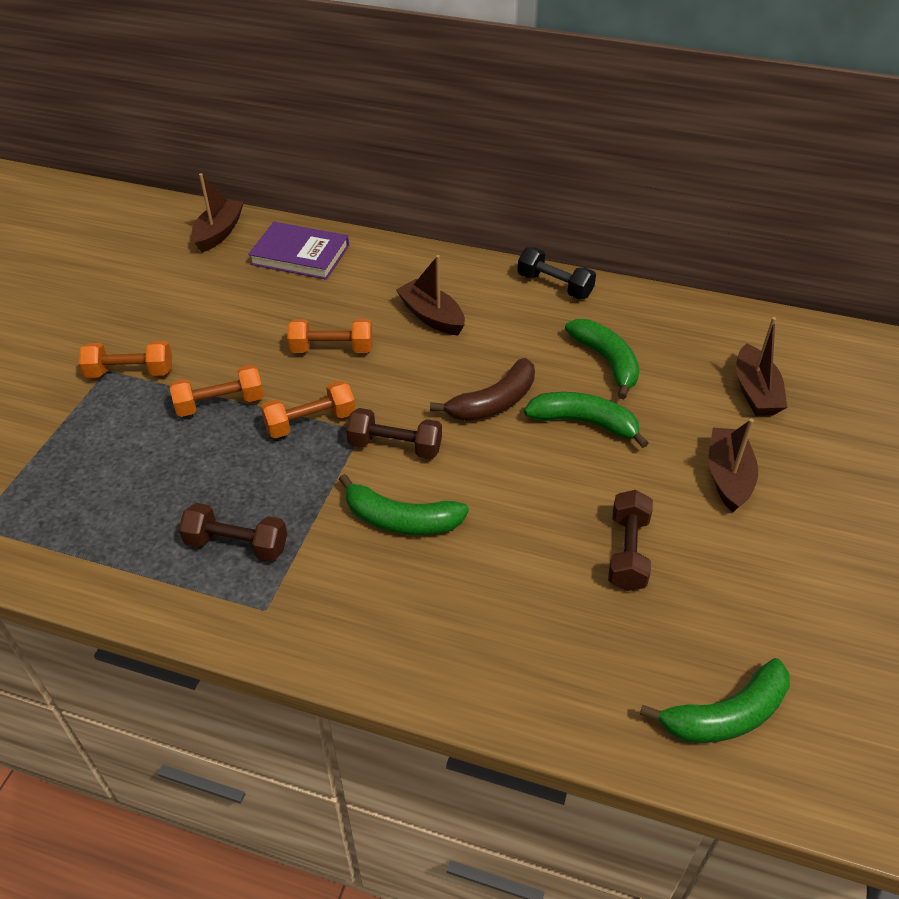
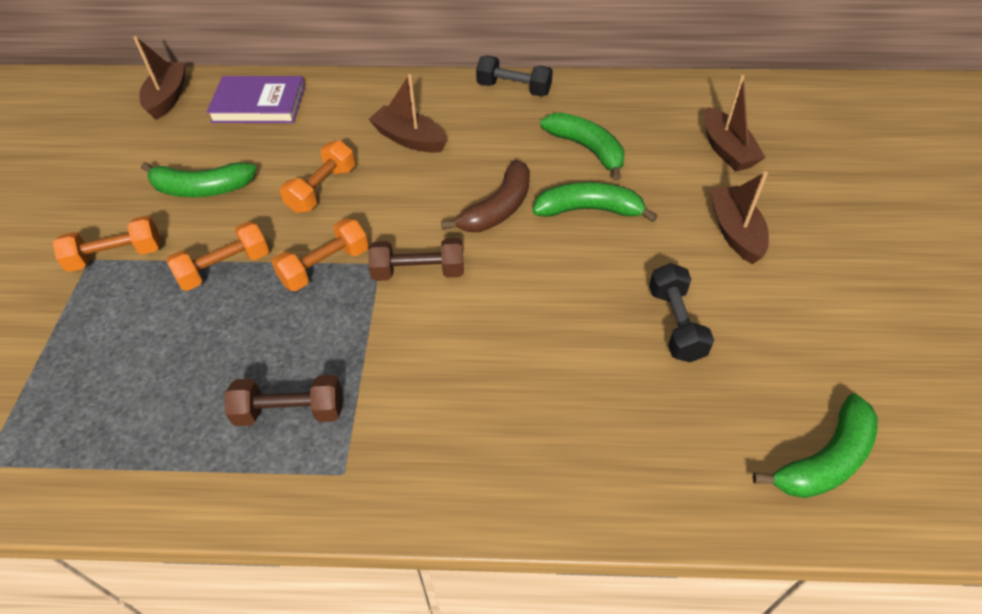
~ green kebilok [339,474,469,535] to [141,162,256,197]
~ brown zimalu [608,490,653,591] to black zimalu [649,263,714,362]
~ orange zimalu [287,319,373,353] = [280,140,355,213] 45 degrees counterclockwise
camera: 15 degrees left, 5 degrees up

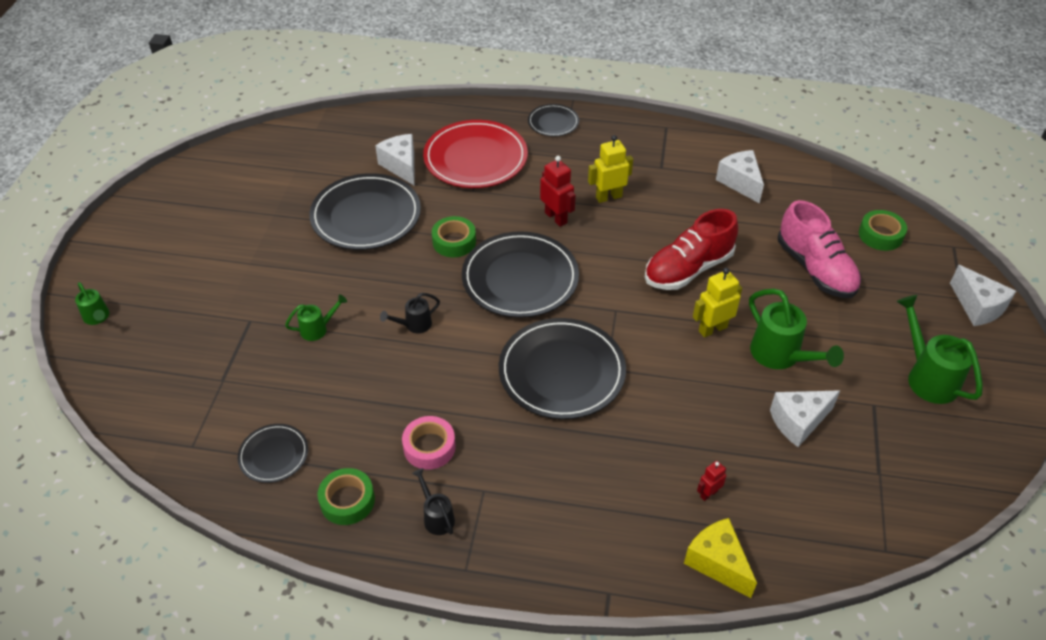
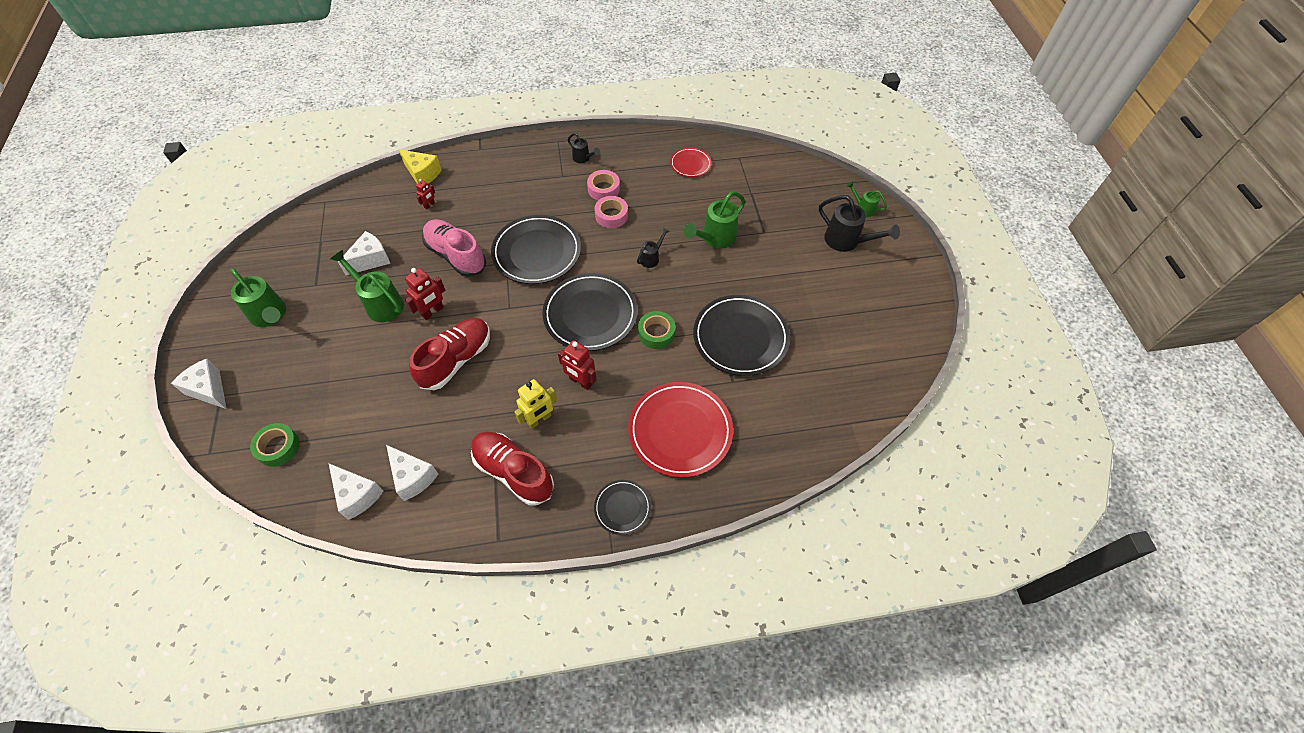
- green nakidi [317,468,375,525]
+ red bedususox [471,432,554,506]
+ pink nakidi [595,196,628,228]
+ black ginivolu [819,195,900,252]
~ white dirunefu [375,134,415,186] to [328,463,383,520]
~ pink bedususox [778,200,861,298] to [422,219,486,277]
~ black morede [238,424,308,483] to red morede [670,148,712,177]
~ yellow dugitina [693,268,742,338] to red dugitina [405,268,445,320]
~ green ginivolu [285,294,347,341] = [683,191,745,248] x1.81
camera: 160 degrees right, 10 degrees up

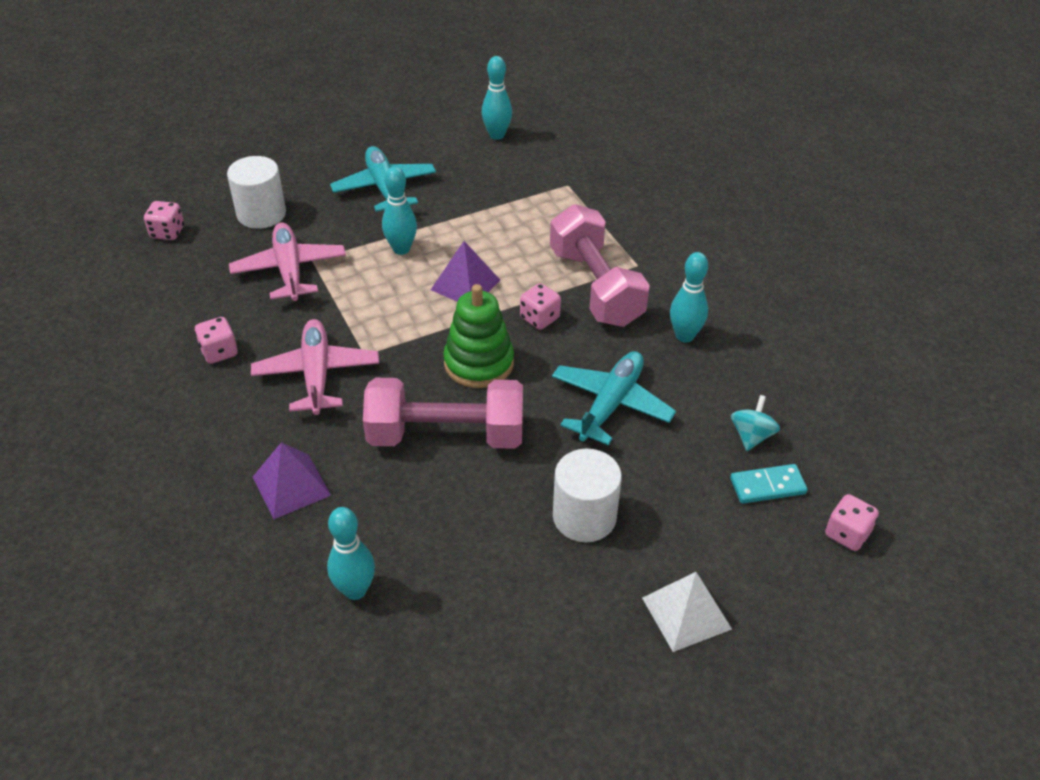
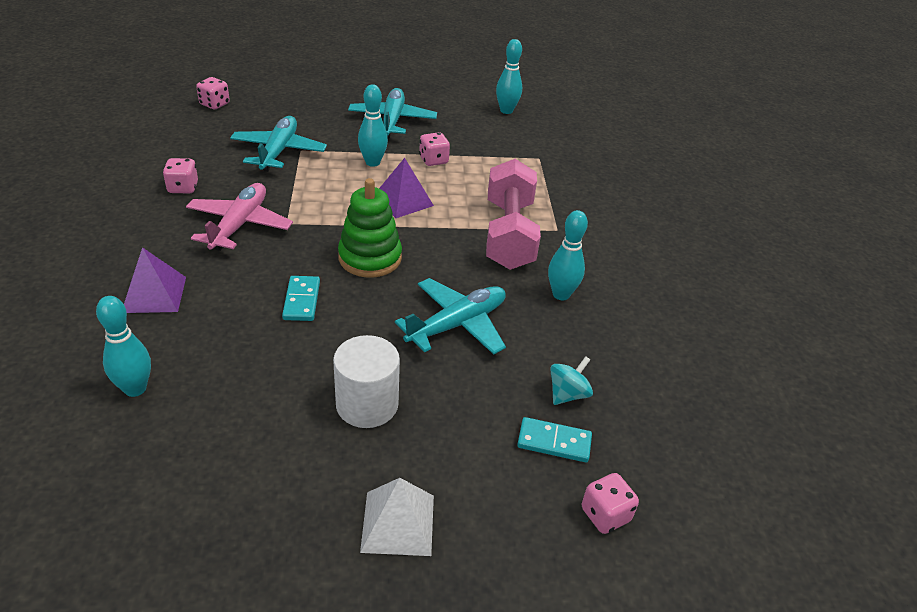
- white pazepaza [227,156,286,229]
~ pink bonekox [520,283,561,330] to [419,132,450,166]
~ pink zimalu [363,378,523,449] to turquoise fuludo [282,276,320,321]
~ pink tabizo [229,222,346,301] to turquoise tabizo [230,116,327,172]
camera: 20 degrees right, 5 degrees down

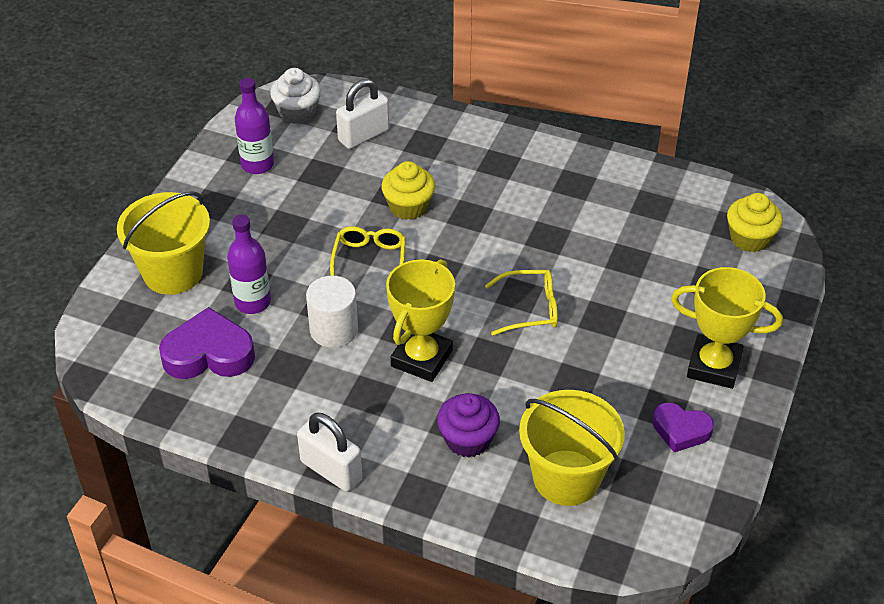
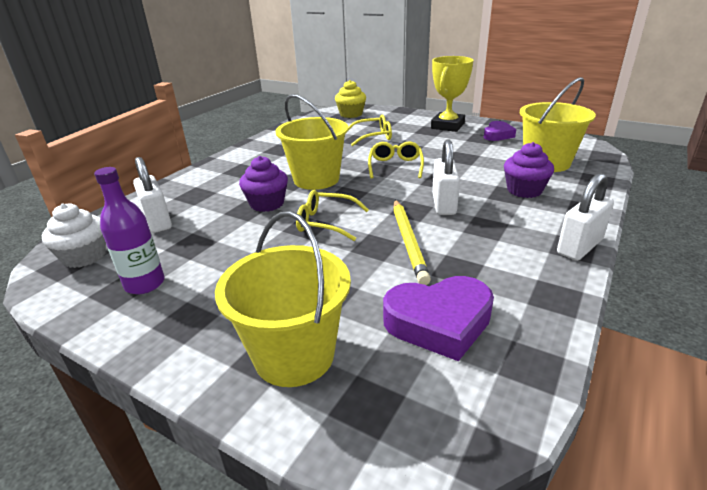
- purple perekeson [227,215,271,314]
+ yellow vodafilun [275,94,348,190]
+ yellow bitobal [348,115,392,146]
~ white pazepaza [306,275,358,348] to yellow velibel [393,200,431,285]
~ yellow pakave [386,259,455,382] to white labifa [432,139,460,215]
~ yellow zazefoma [381,161,435,220] to purple zazefoma [239,156,288,212]
~ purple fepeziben [159,307,255,379] = [383,276,494,361] 105 degrees counterclockwise
camera: 80 degrees left, 15 degrees down

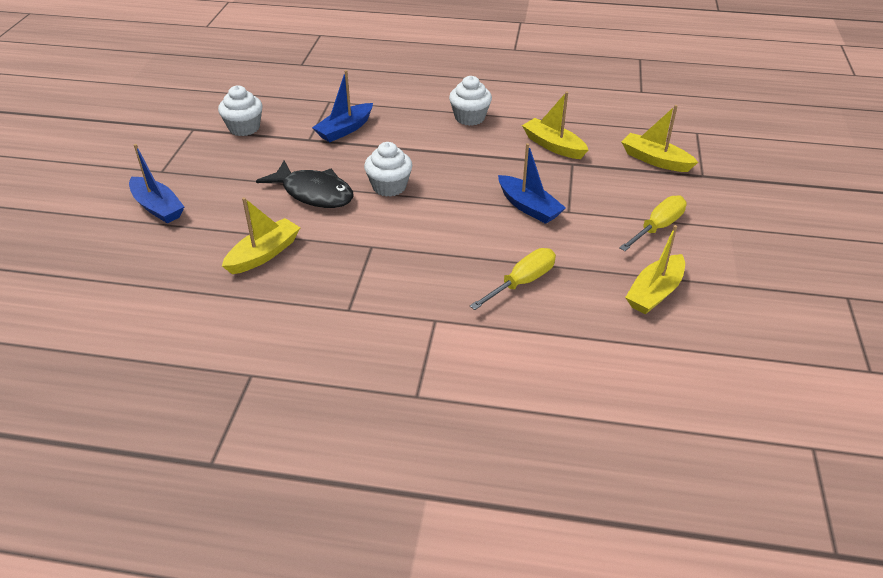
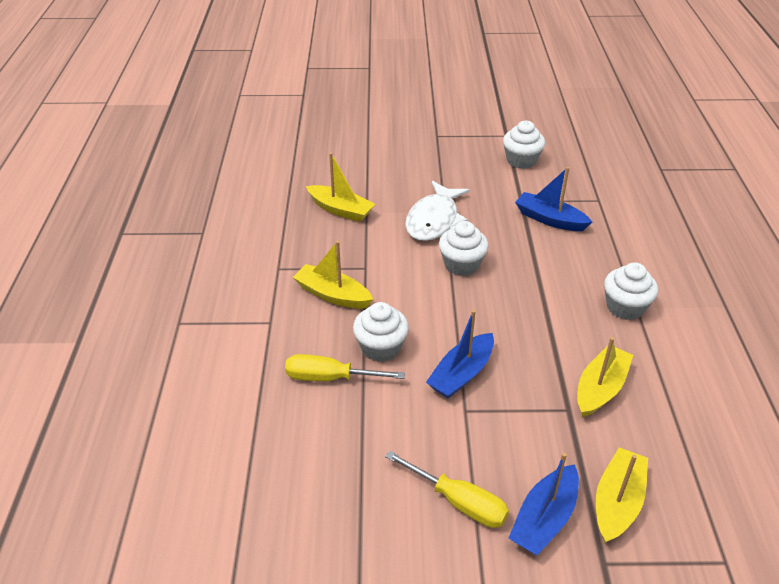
+ white zazefoma [353,302,409,362]
~ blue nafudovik [129,144,184,223] to [509,453,579,555]
~ yellow nafudovik [625,225,685,314] to [293,241,374,309]
~ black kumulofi [256,161,354,208] to white kumulofi [405,181,470,241]
~ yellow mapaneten [470,248,556,310] = [285,354,405,381] 150 degrees clockwise
camera: 80 degrees right, 0 degrees up

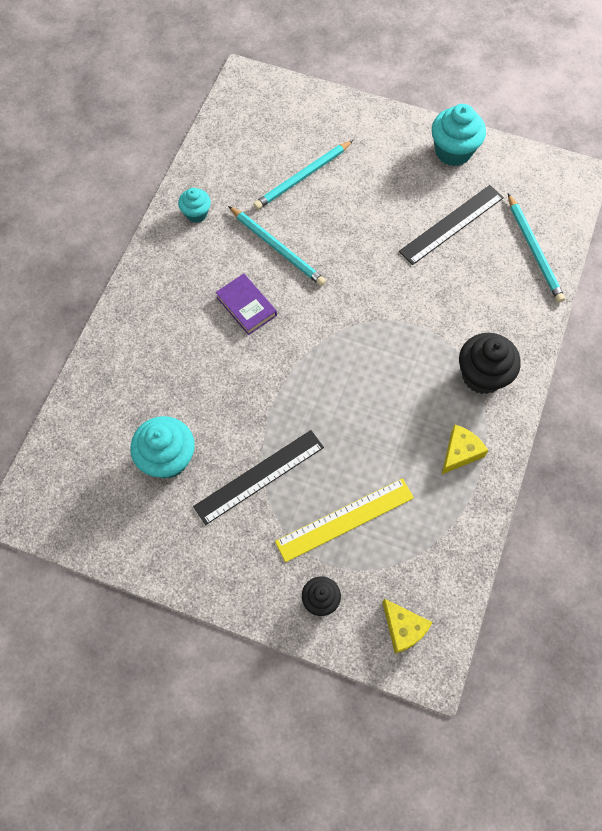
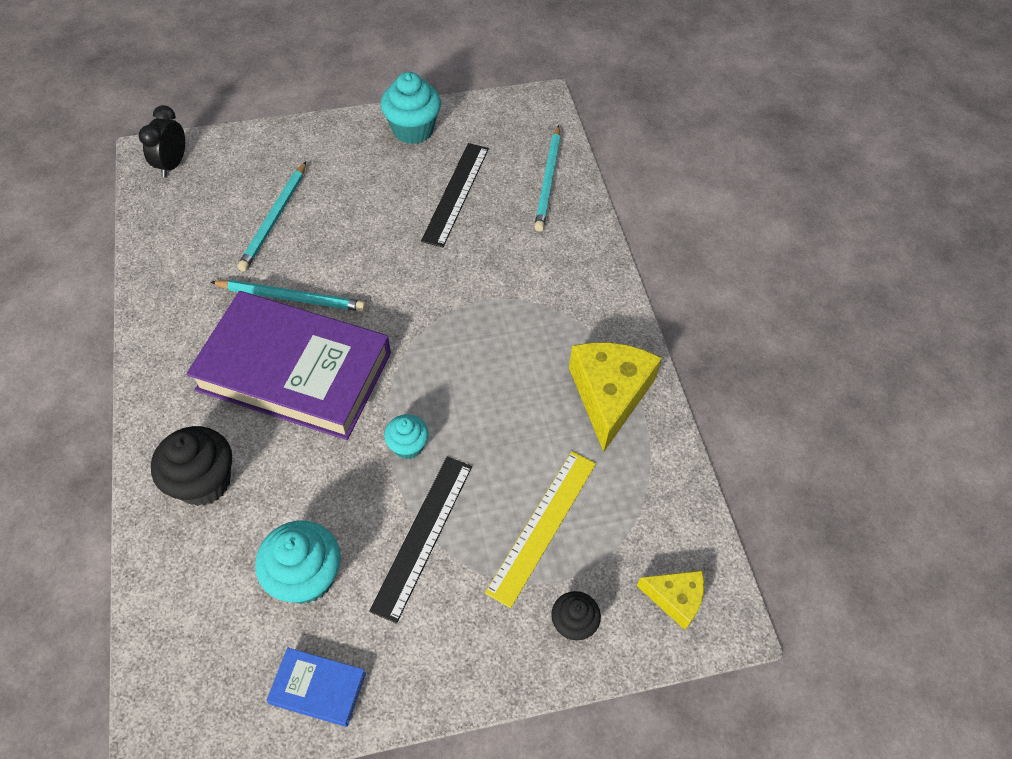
+ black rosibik [139,105,185,178]
+ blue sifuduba [266,648,366,727]
~ turquoise zazefoma [178,188,211,223] to [384,414,429,459]
~ black zazefoma [459,333,521,394] to [151,426,232,506]
~ turquoise velibel [508,194,565,303] = [534,125,561,231] 60 degrees clockwise
~ purple sifuduba [215,274,277,335] = [186,291,391,440] x2.44
~ yellow dirunefu [442,425,488,474] = [569,342,662,452] x1.82
camera: 35 degrees left, 10 degrees down

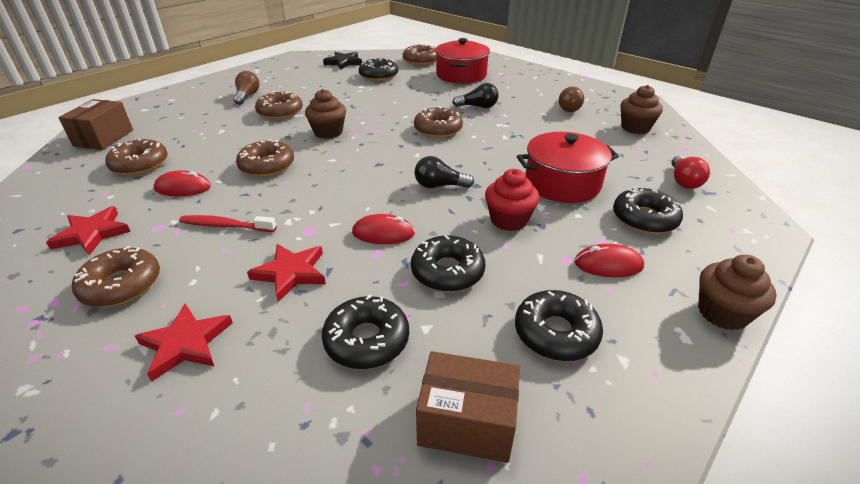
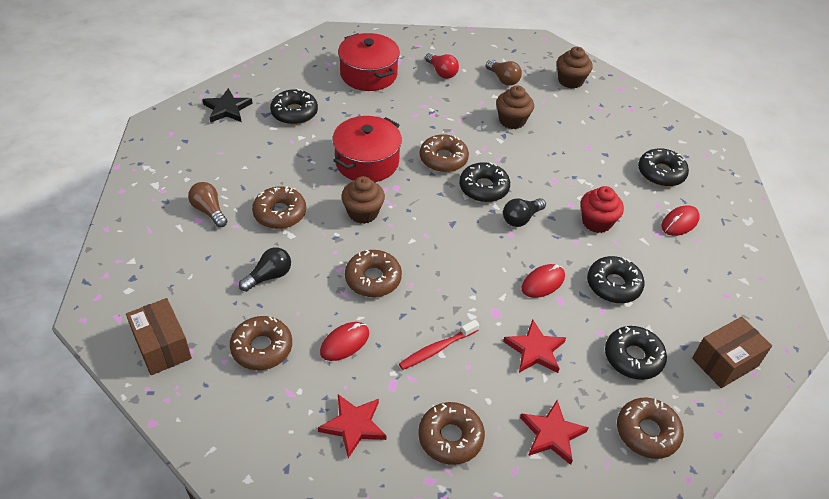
~ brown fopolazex [403,44,436,65] to [617,398,684,459]
~ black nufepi [452,83,498,108] to [239,247,291,292]
~ black fopolazex [515,290,603,361] to [459,162,510,202]
~ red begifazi [517,132,619,203] to [333,116,402,182]
~ red nufepi [671,156,710,189] to [425,53,459,79]
~ brown zazefoma [698,255,777,330] to [496,85,534,129]
camera: 45 degrees left, 10 degrees up

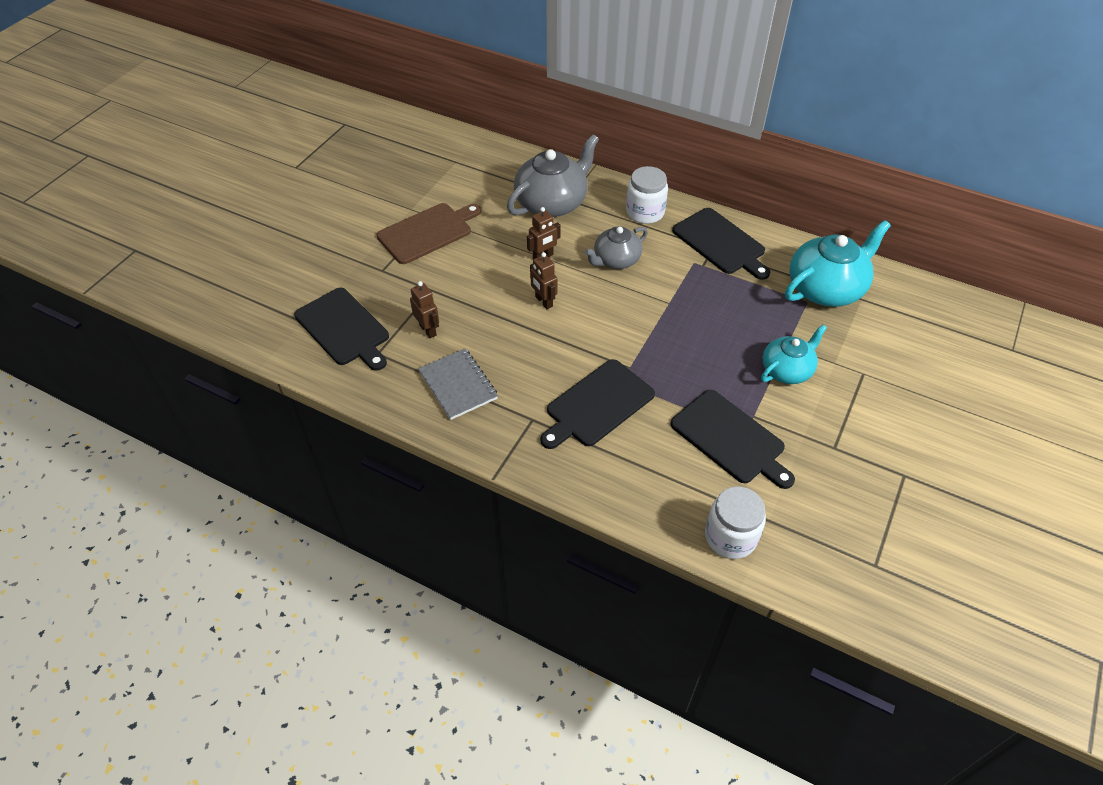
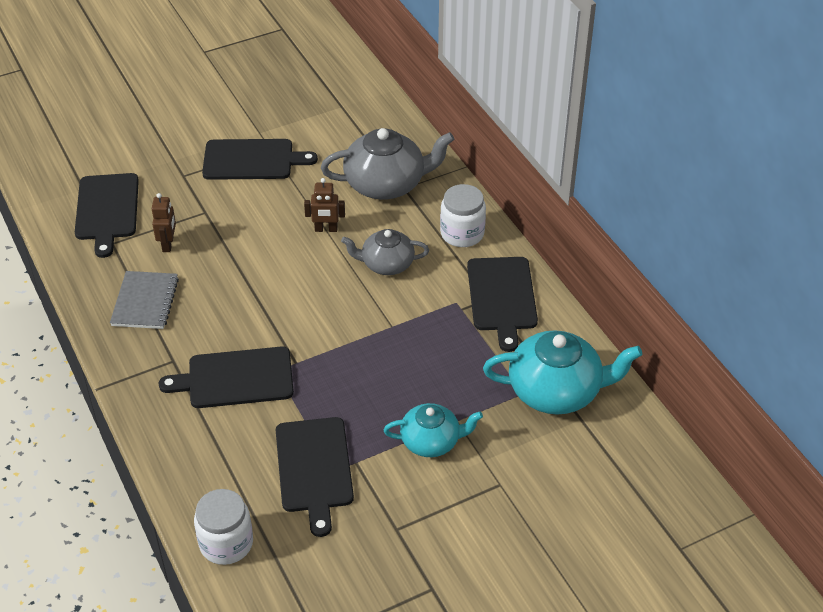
- brown dugitina [530,252,558,309]
~ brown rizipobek [376,203,481,264] to black rizipobek [202,139,318,180]
camera: 35 degrees right, 5 degrees down

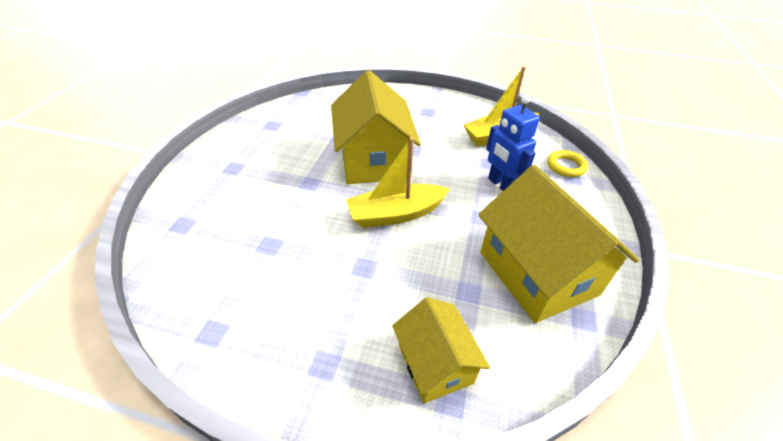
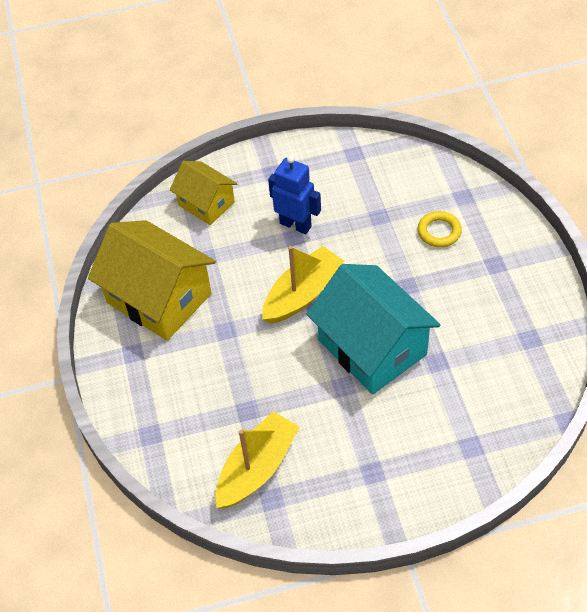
~ blue dugitina [486,95,540,191] to [268,155,321,234]
~ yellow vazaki [547,150,588,177] to [418,211,462,247]
~ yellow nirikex [331,70,421,184] to turquoise nirikex [307,264,441,395]
camera: 155 degrees right, 10 degrees up

